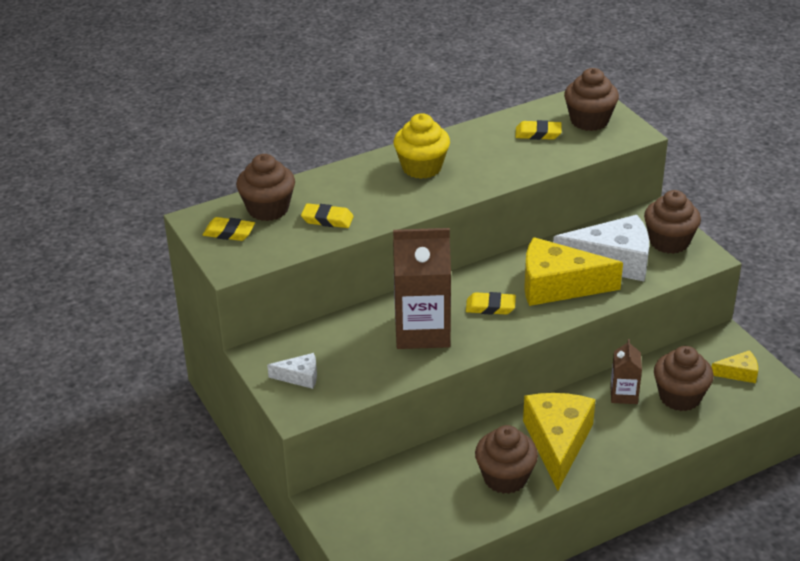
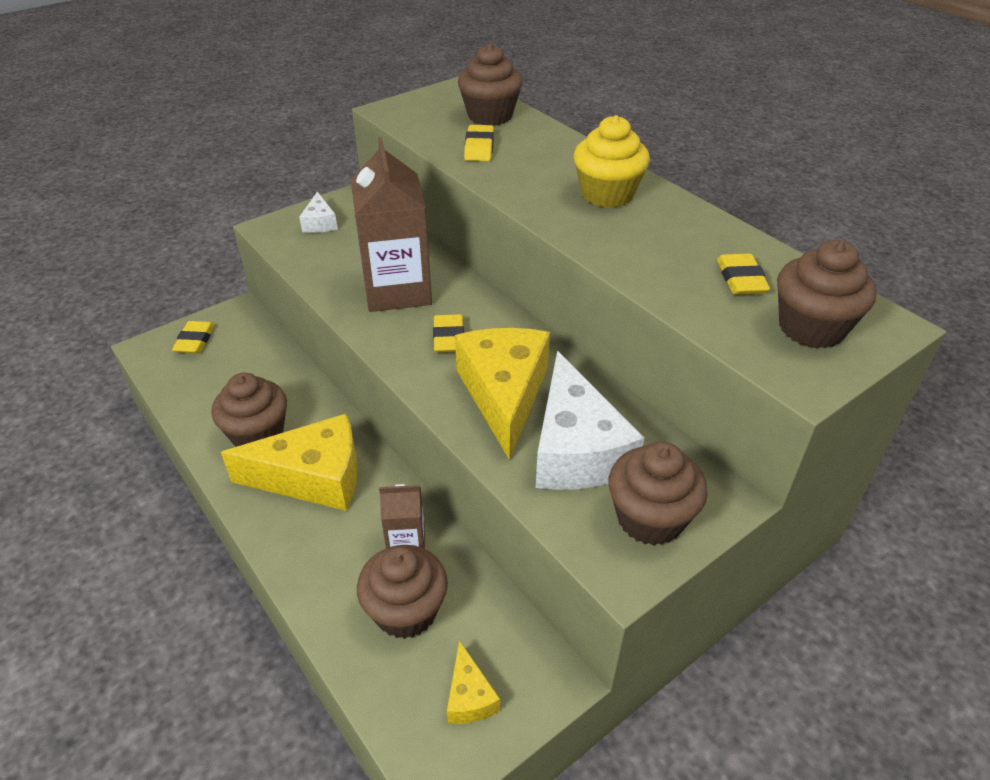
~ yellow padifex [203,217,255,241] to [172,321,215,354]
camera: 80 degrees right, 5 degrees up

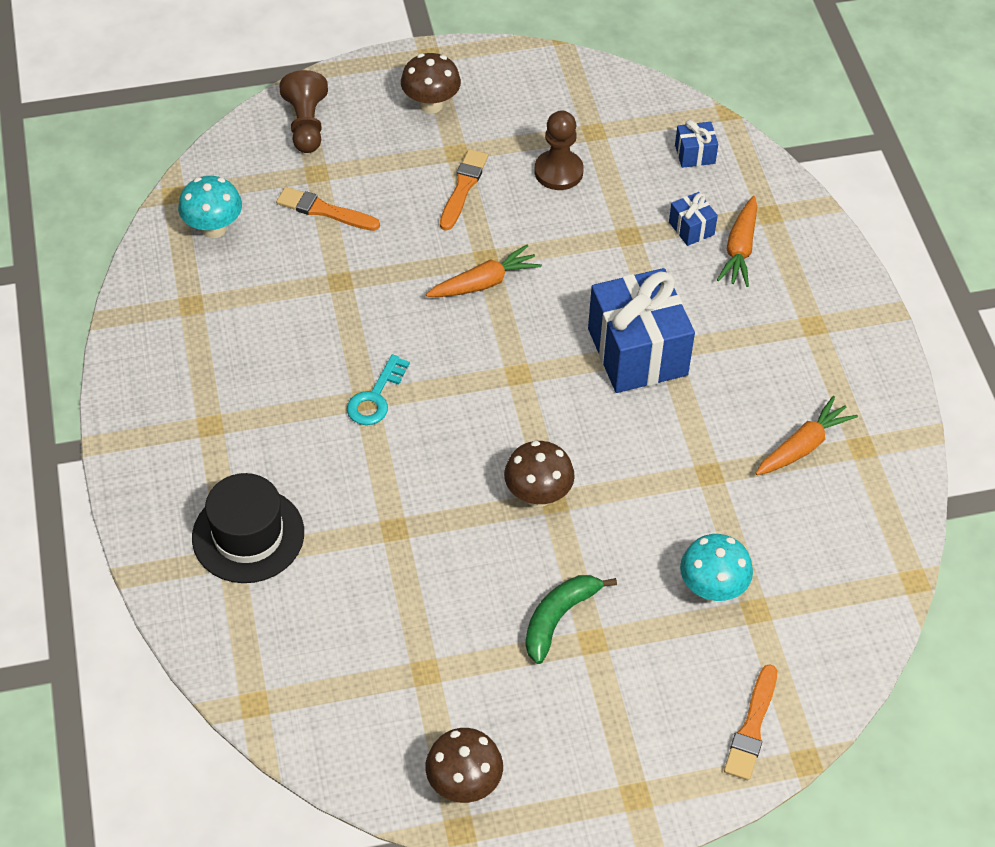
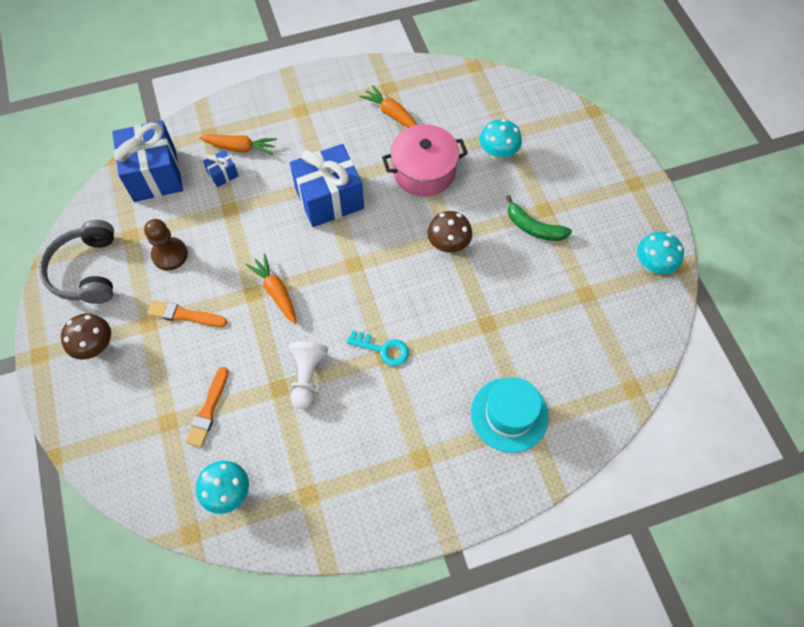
- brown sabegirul [279,70,328,153]
- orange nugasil [724,664,777,780]
+ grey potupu [39,220,114,304]
+ white sabegirul [289,341,328,409]
+ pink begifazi [382,124,468,197]
~ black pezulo [192,473,304,583] to turquoise pezulo [471,377,549,453]
~ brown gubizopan [425,728,503,803] to turquoise gubizopan [637,232,684,274]
~ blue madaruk [675,120,718,168] = [112,120,183,202] x2.27
camera: 95 degrees left, 10 degrees up

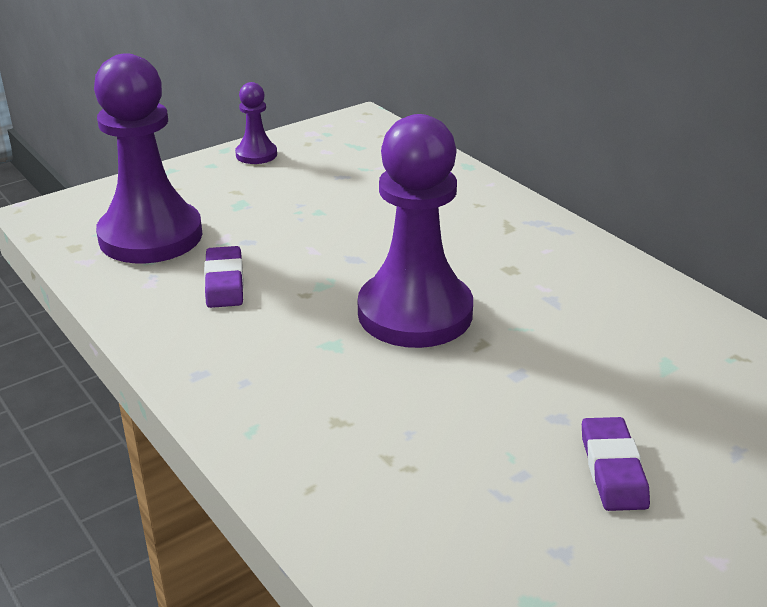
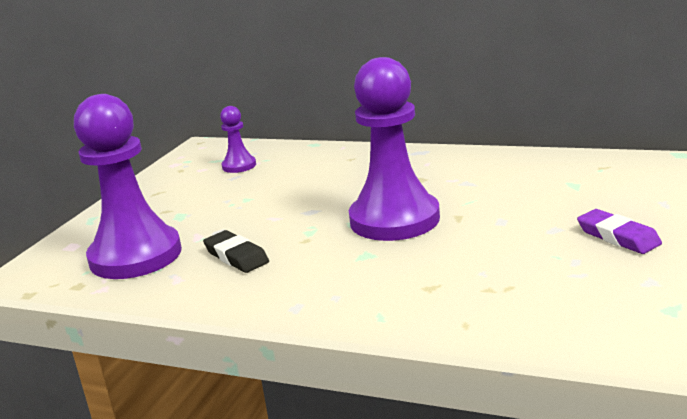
~ purple sabegirul [235,82,277,164] to [220,106,256,173]
~ purple padifex [204,246,244,308] to black padifex [203,230,269,273]
camera: 30 degrees left, 10 degrees down

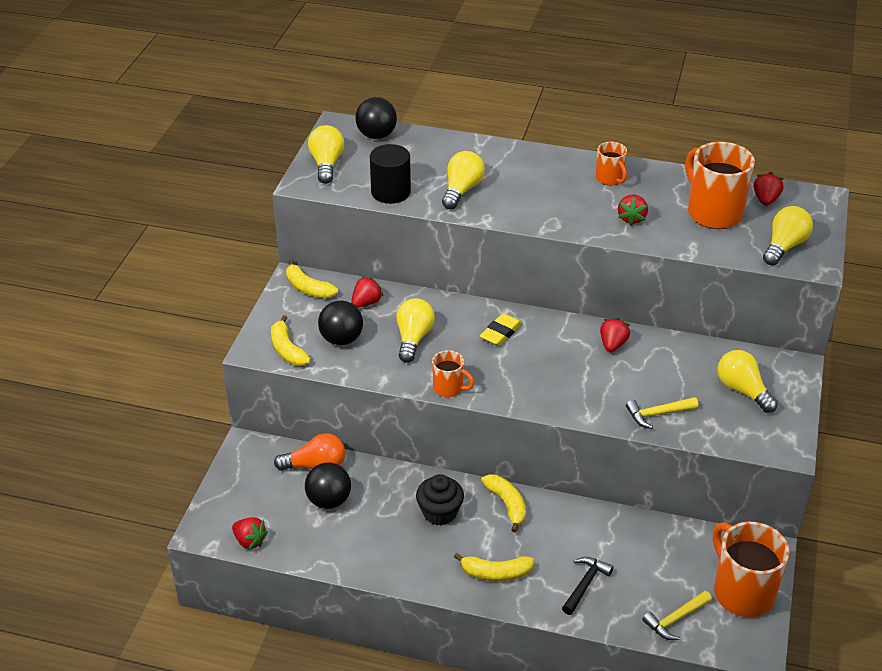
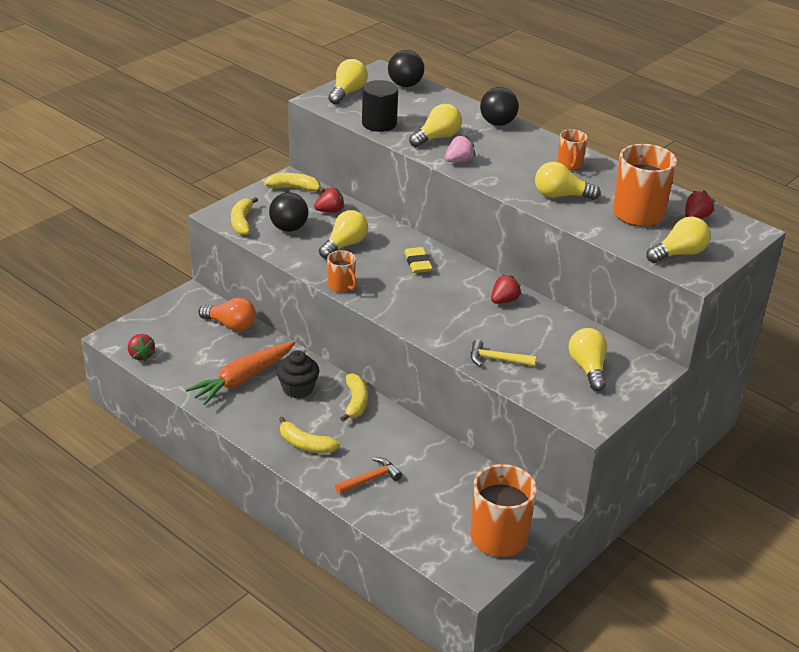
- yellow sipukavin [642,591,712,640]
+ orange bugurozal [185,341,296,405]
+ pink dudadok [445,135,476,162]
~ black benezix [305,462,351,509] to [480,87,519,126]
~ red dudadok [618,195,648,226] to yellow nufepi [535,162,601,200]
~ black sipukavin [562,557,614,615] to orange sipukavin [335,457,402,494]
~ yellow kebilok [286,259,338,299] = [264,173,325,193] 120 degrees clockwise
~ yellow padifex [480,313,522,346] = [404,247,432,273] 75 degrees counterclockwise
camera: 25 degrees right, 5 degrees down

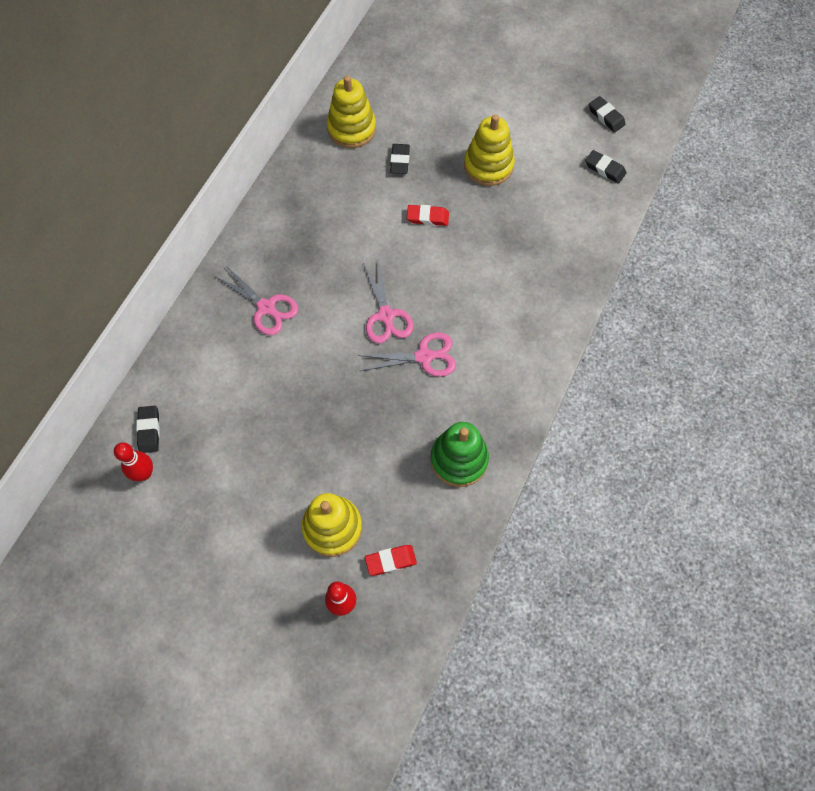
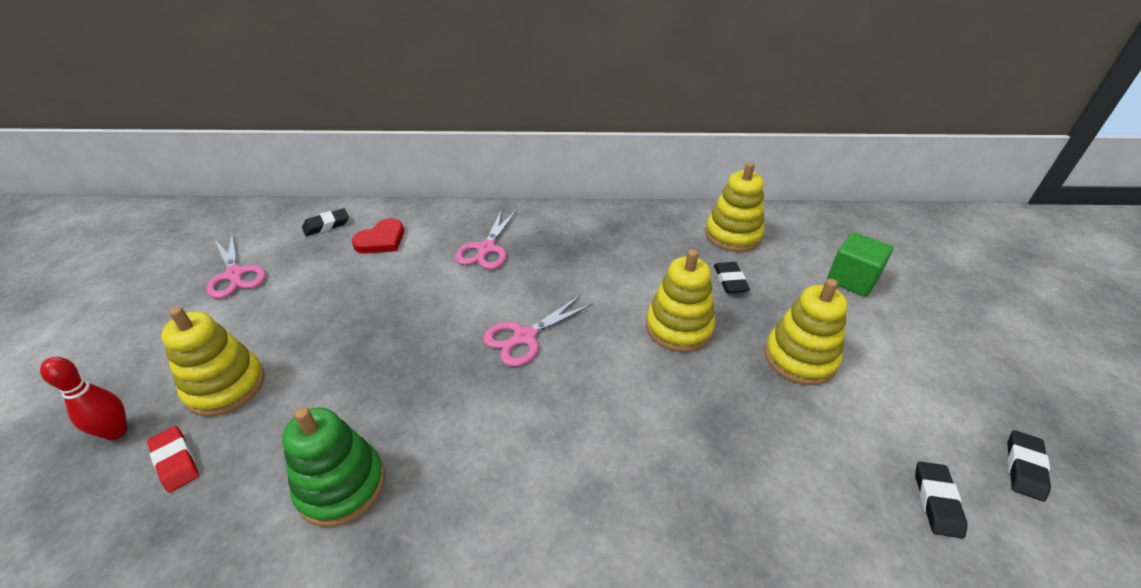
- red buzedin [114,442,153,481]
+ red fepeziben [352,218,404,254]
+ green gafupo [827,232,893,297]
~ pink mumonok [358,332,456,377] to [206,233,266,299]
~ red padifex [407,205,449,226] to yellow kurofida [646,249,715,352]
~ black padifex [390,144,410,174] = [714,262,750,293] 75 degrees counterclockwise
camera: 65 degrees right, 25 degrees down

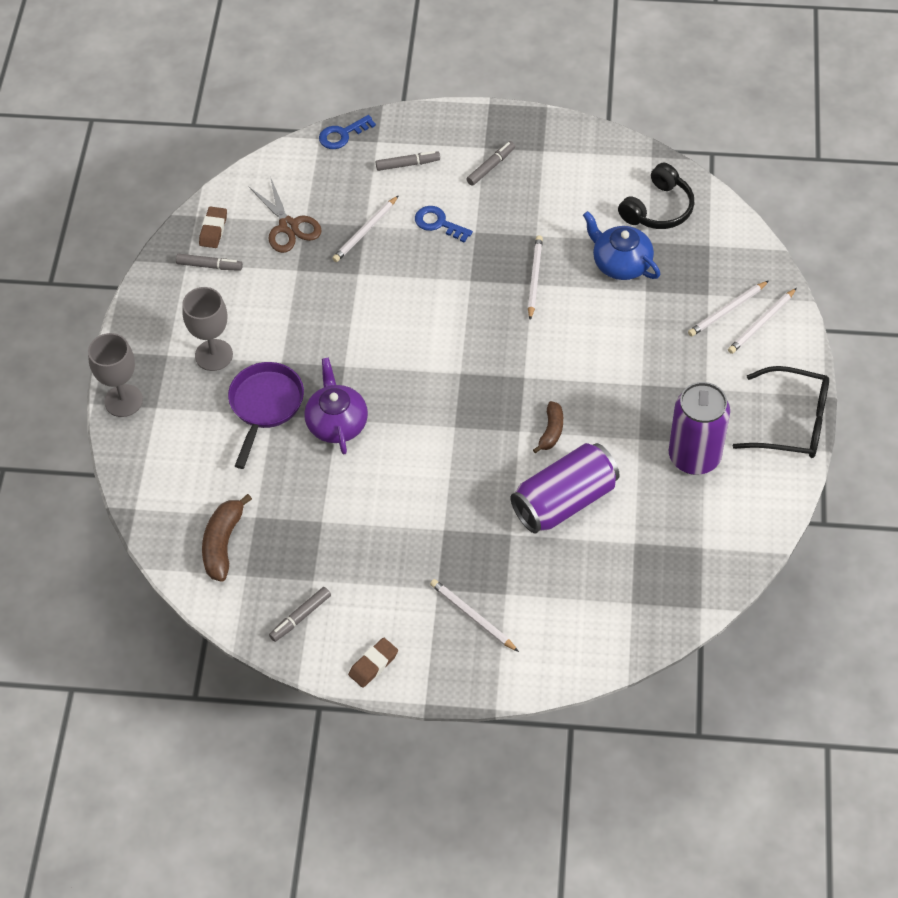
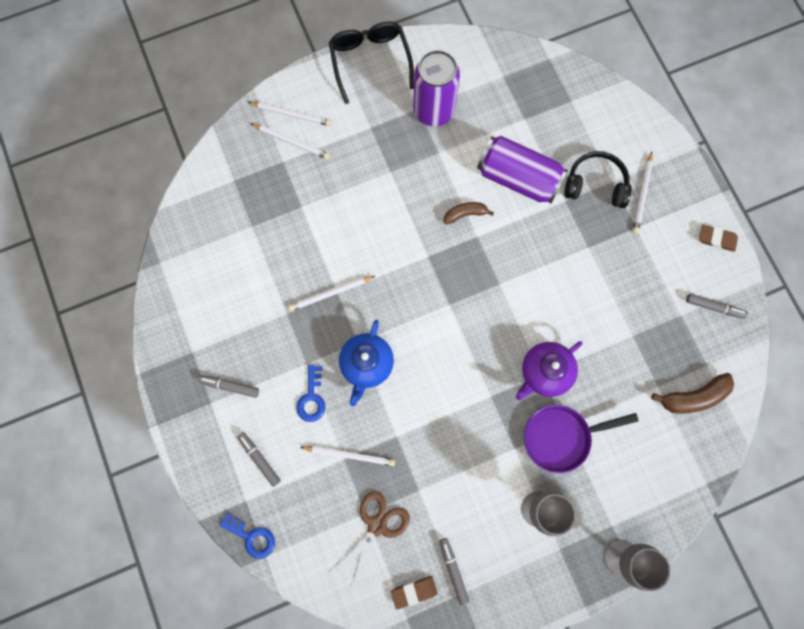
~ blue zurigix [583,211,660,280] to [339,320,394,406]
~ black potupu [618,163,694,229] to [564,151,632,208]
camera: 120 degrees left, 20 degrees up

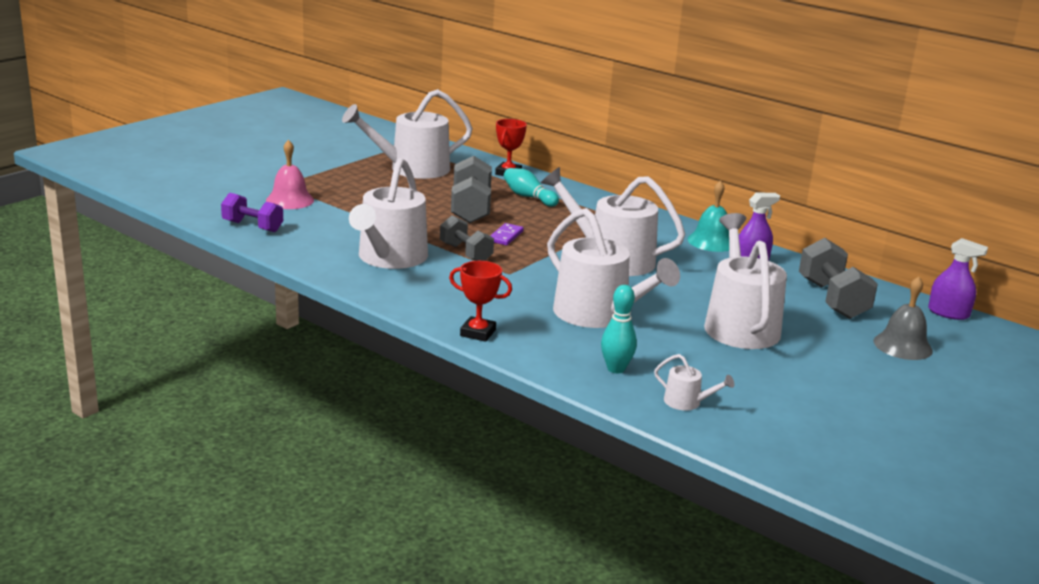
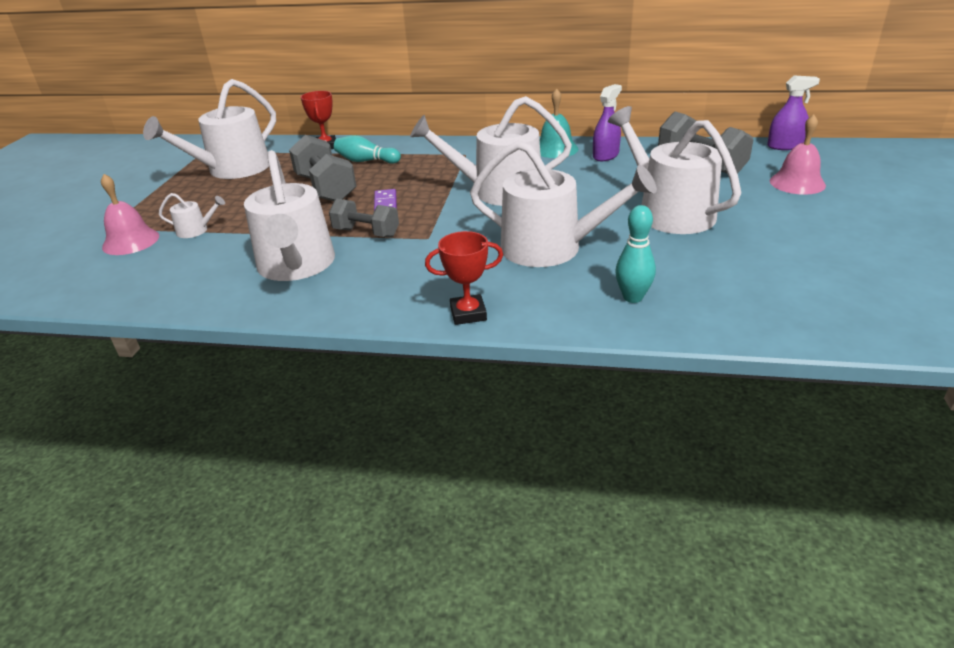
- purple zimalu [221,193,283,232]
~ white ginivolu [654,354,734,410] to [159,193,225,238]
~ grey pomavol [874,276,933,360] to pink pomavol [770,114,826,195]
camera: 25 degrees left, 10 degrees up

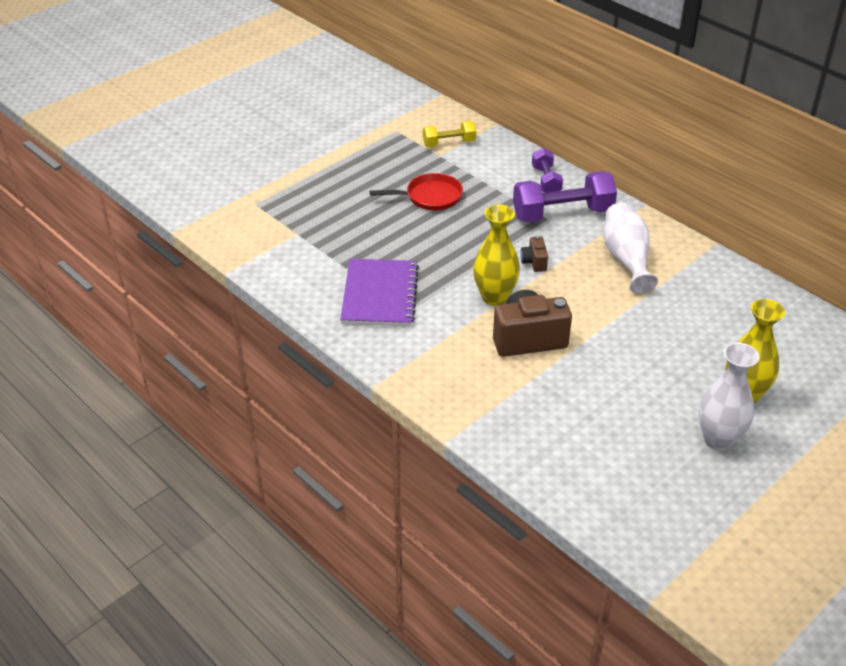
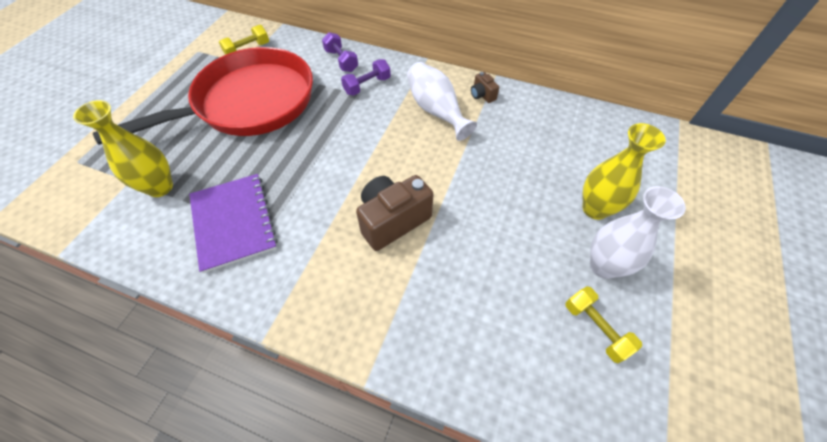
+ yellow zimalu [565,286,642,363]
~ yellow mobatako [473,205,520,306] to [73,100,173,197]
~ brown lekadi [520,236,548,272] to [471,72,499,103]
~ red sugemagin [369,173,463,210] = [93,47,313,145] x2.32
~ purple zimalu [513,171,617,222] = [341,59,391,96] x0.57
camera: 25 degrees left, 15 degrees up

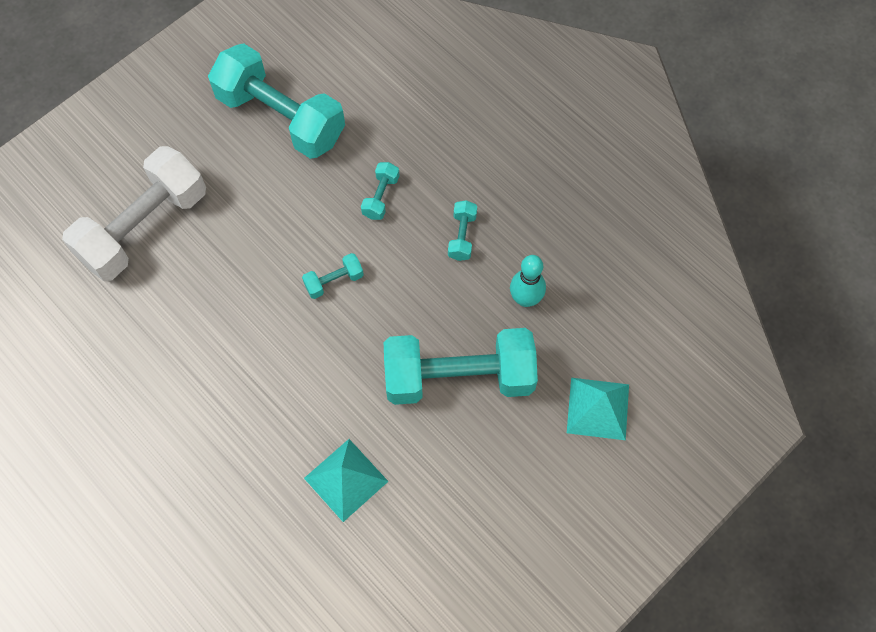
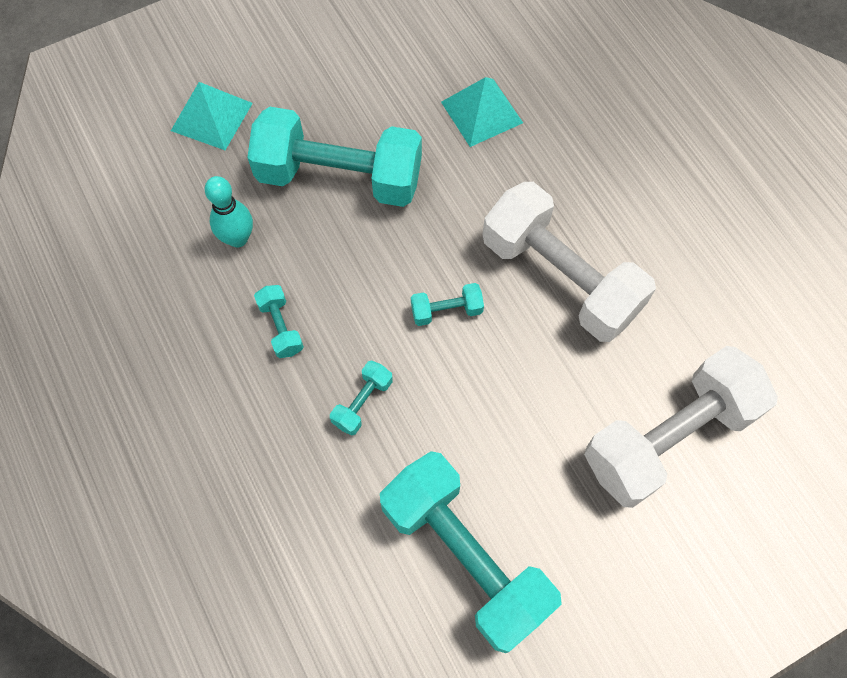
+ white zimalu [482,182,656,342]
~ turquoise zimalu [448,200,477,261] = [254,285,304,358] 45 degrees counterclockwise
camera: 165 degrees left, 0 degrees up

